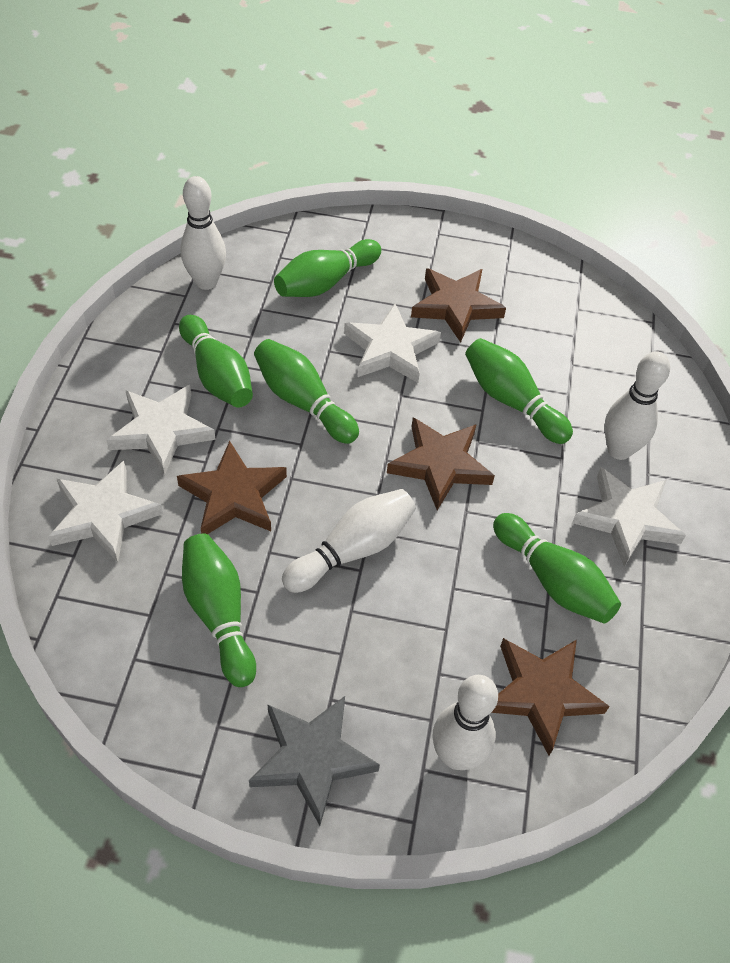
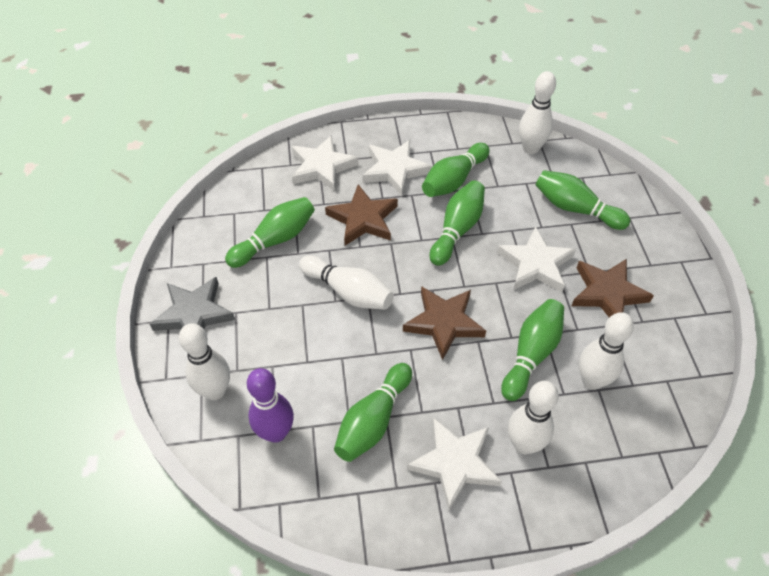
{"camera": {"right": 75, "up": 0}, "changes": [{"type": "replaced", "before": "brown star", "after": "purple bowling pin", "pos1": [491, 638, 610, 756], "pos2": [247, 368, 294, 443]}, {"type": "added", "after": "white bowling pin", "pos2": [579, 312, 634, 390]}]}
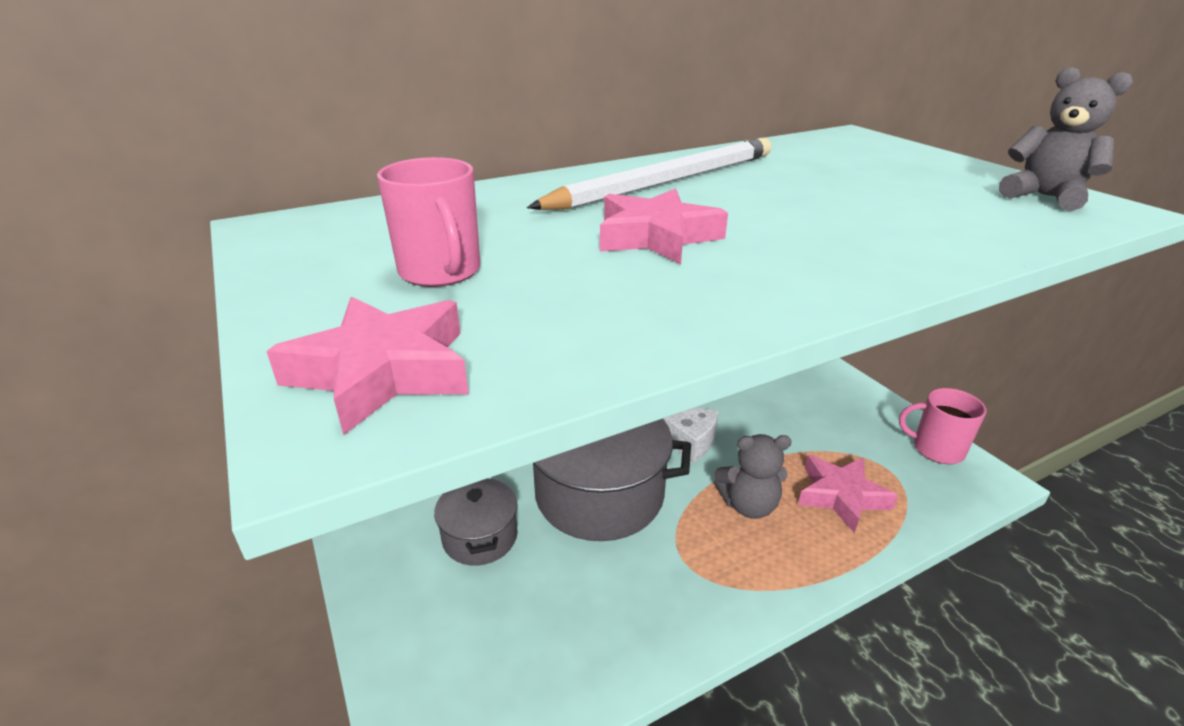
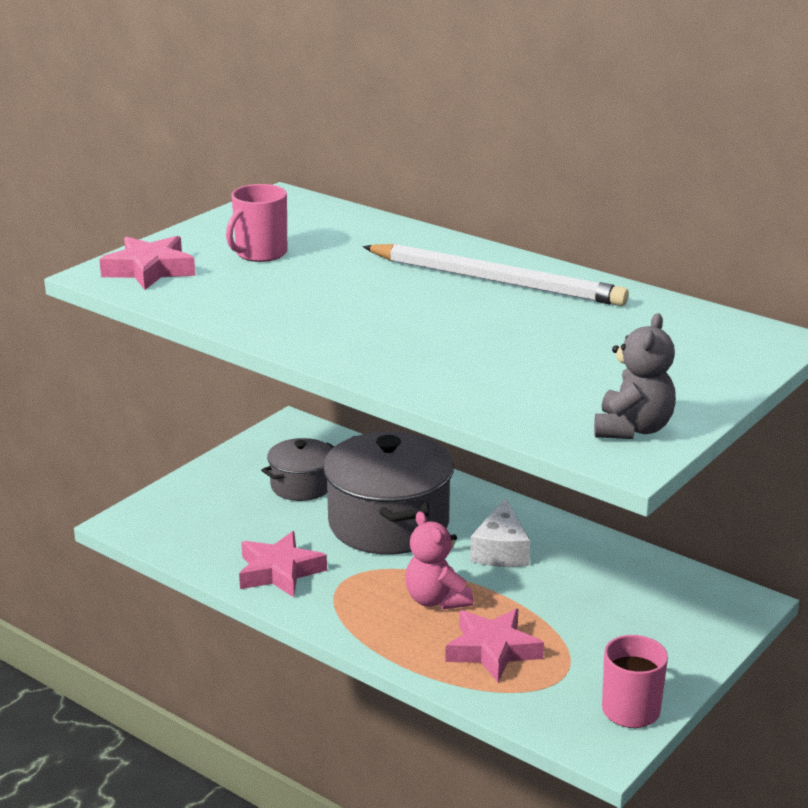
{"camera": {"right": 65, "up": -5}, "changes": [{"type": "moved", "before": "pink star", "pos1": [600, 188, 728, 264], "pos2": [239, 531, 327, 597]}, {"type": "recoloured", "before": "grey teddy bear", "after": "pink teddy bear", "pos1": [714, 434, 792, 519], "pos2": [405, 511, 473, 610]}]}
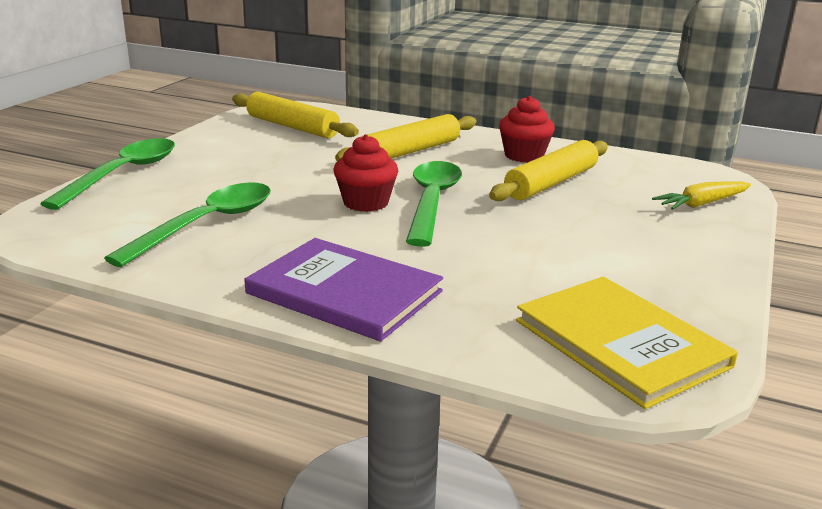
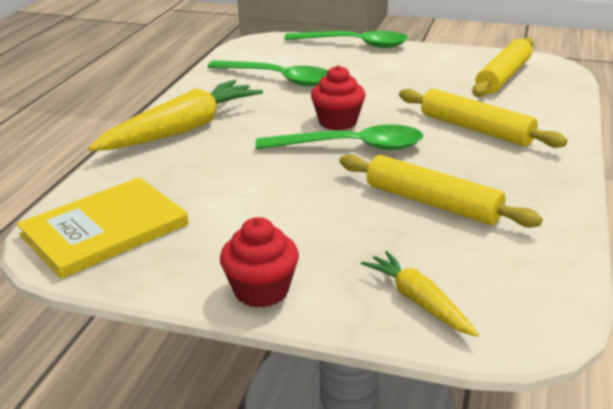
{"camera": {"right": 85, "up": 5}, "changes": [{"type": "moved", "before": "red cupcake", "pos1": [499, 96, 555, 163], "pos2": [220, 217, 299, 308]}, {"type": "replaced", "before": "purple book", "after": "yellow carrot", "pos1": [245, 238, 443, 342], "pos2": [89, 80, 263, 151]}]}
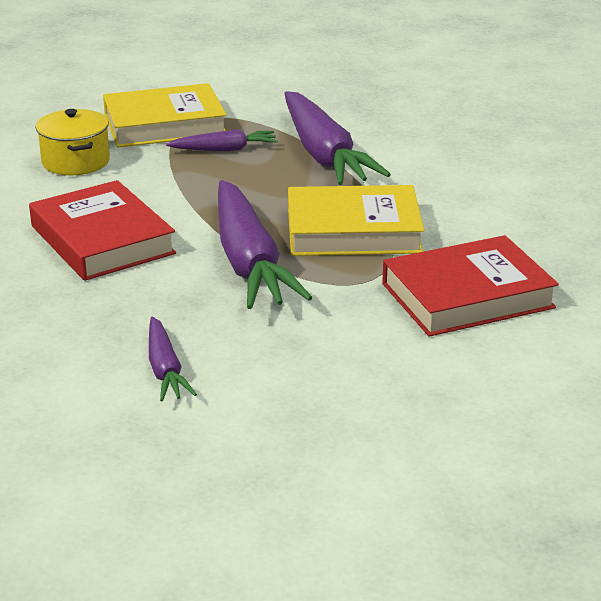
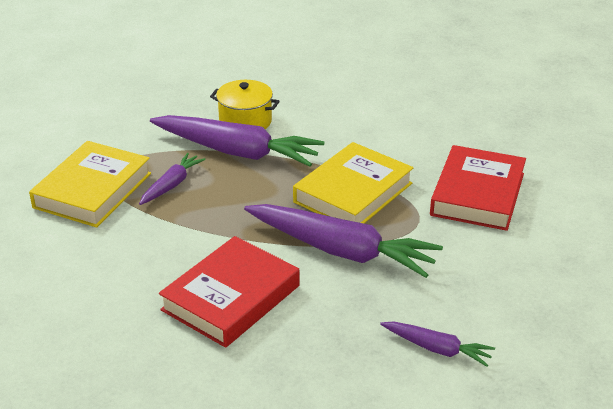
{"camera": {"right": -50, "up": 5}, "changes": [{"type": "moved", "before": "yellow pot", "pos1": [36, 109, 110, 175], "pos2": [210, 80, 280, 129]}, {"type": "turned", "before": "red book", "pos1": [29, 180, 176, 281], "pos2": [159, 236, 300, 348], "turn": -60}]}
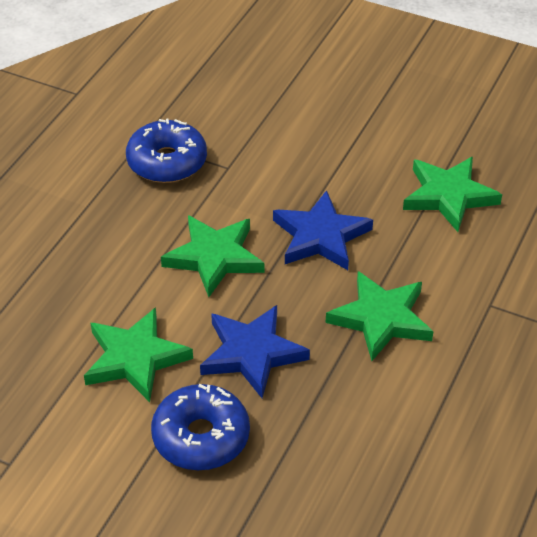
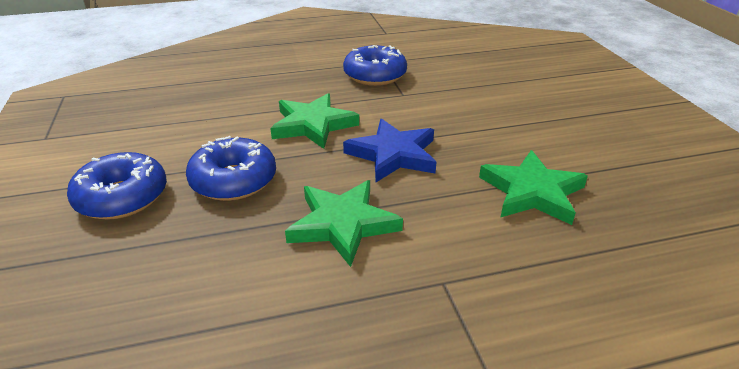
{"camera": {"right": 50, "up": -10}, "changes": [{"type": "replaced", "before": "blue star", "after": "blue donut", "pos1": [200, 305, 310, 398], "pos2": [186, 136, 276, 201]}, {"type": "removed", "before": "green star", "pos1": [84, 307, 193, 402]}]}
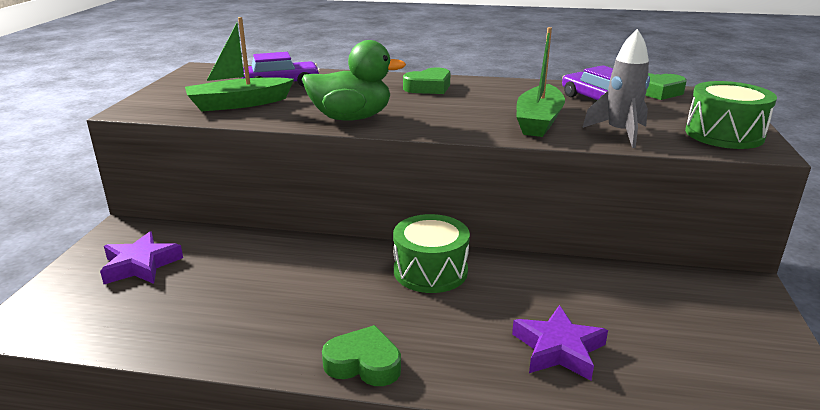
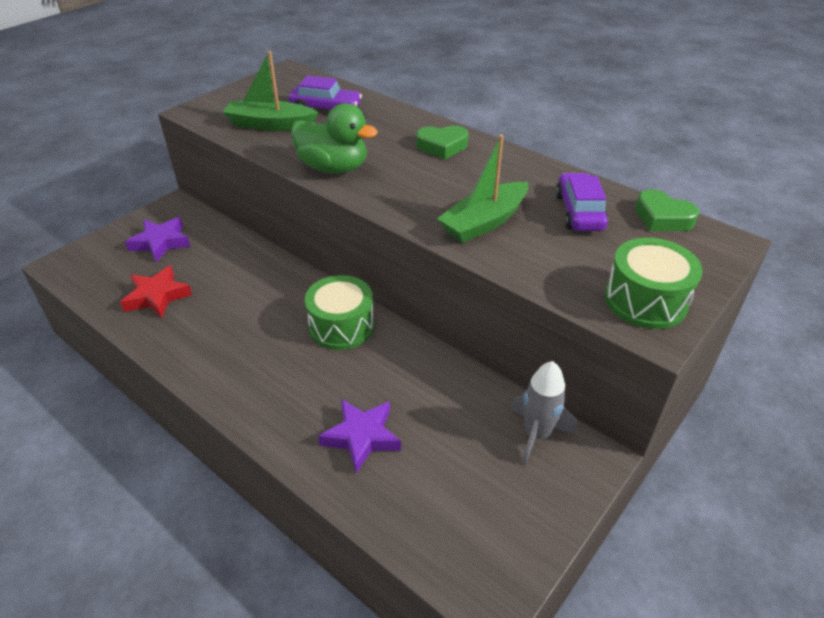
{"camera": {"right": 30, "up": 15}, "changes": [{"type": "moved", "before": "grey rocket", "pos1": [582, 29, 650, 148], "pos2": [510, 361, 577, 465]}, {"type": "removed", "before": "green heart", "pos1": [322, 325, 401, 386]}, {"type": "added", "after": "red star", "pos2": [120, 265, 192, 319]}]}
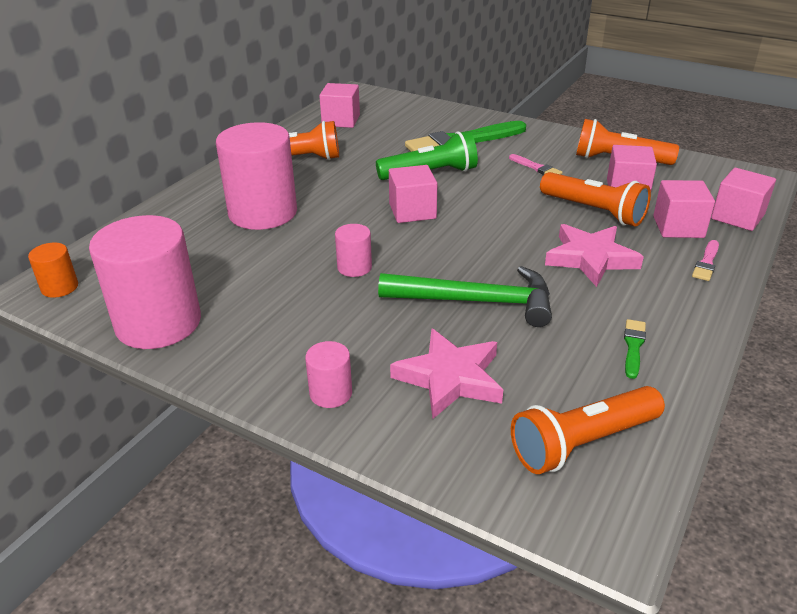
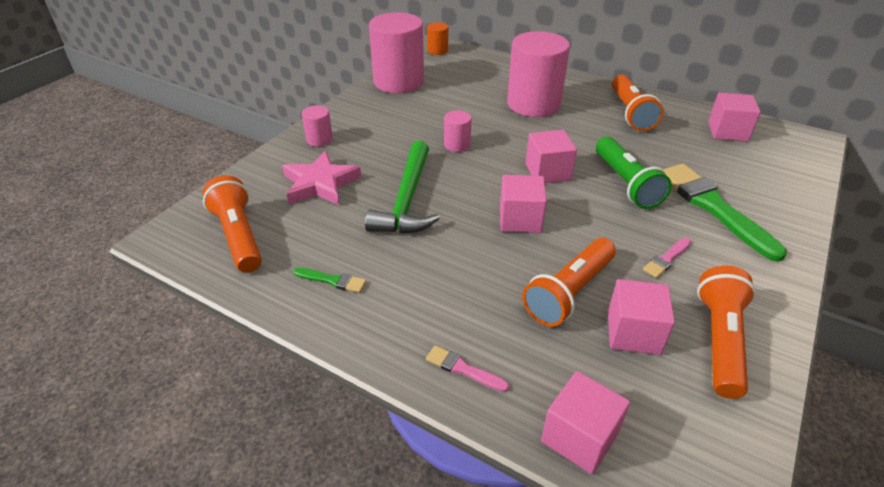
{"camera": {"right": 90, "up": 5}, "changes": [{"type": "moved", "before": "pink cube", "pos1": [653, 180, 715, 238], "pos2": [500, 175, 547, 233]}, {"type": "removed", "before": "pink star", "pos1": [545, 224, 644, 287]}]}
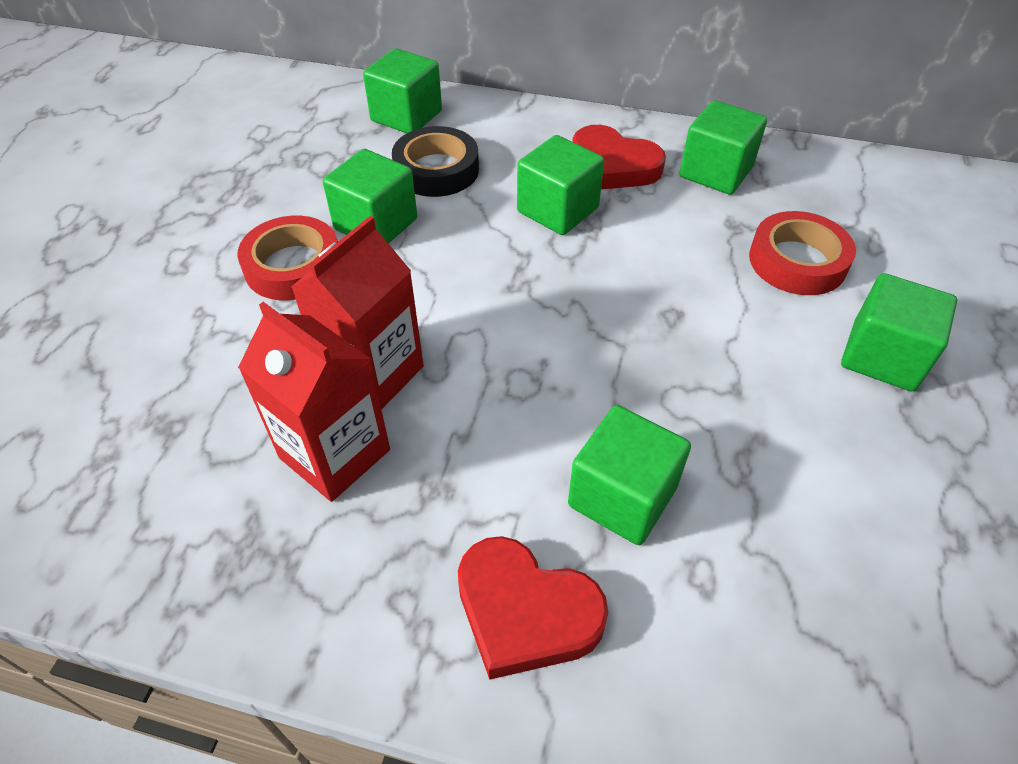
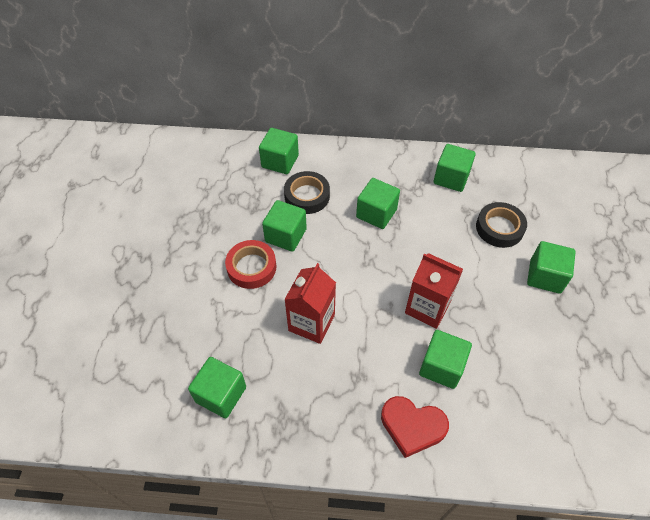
{"camera": {"right": -10, "up": 5}, "changes": [{"type": "removed", "before": "red heart", "pos1": [572, 125, 666, 190]}, {"type": "recoloured", "before": "red tape", "after": "black tape", "pos1": [749, 211, 856, 295], "pos2": [476, 202, 527, 248]}, {"type": "moved", "before": "red carton", "pos1": [238, 302, 390, 502], "pos2": [405, 253, 463, 329]}, {"type": "added", "after": "green cube", "pos2": [188, 357, 246, 418]}]}
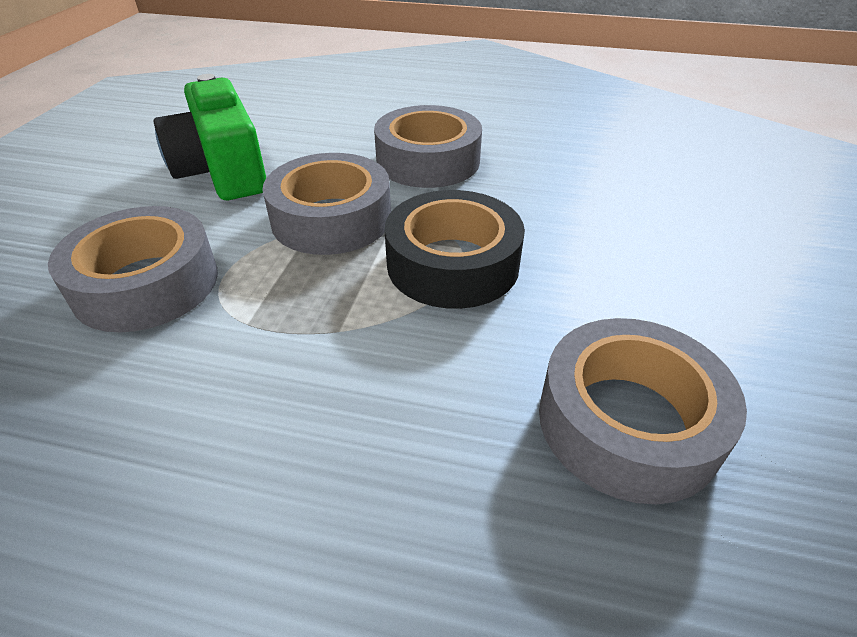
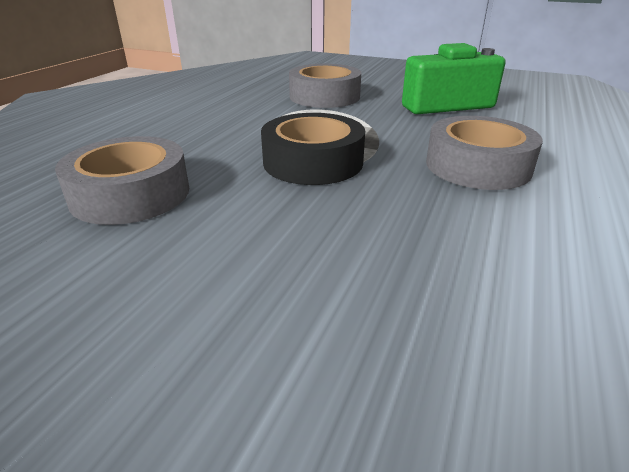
{"camera": {"right": 100, "up": -10}, "changes": [{"type": "removed", "before": "grey tape", "pos1": [262, 153, 391, 255]}]}
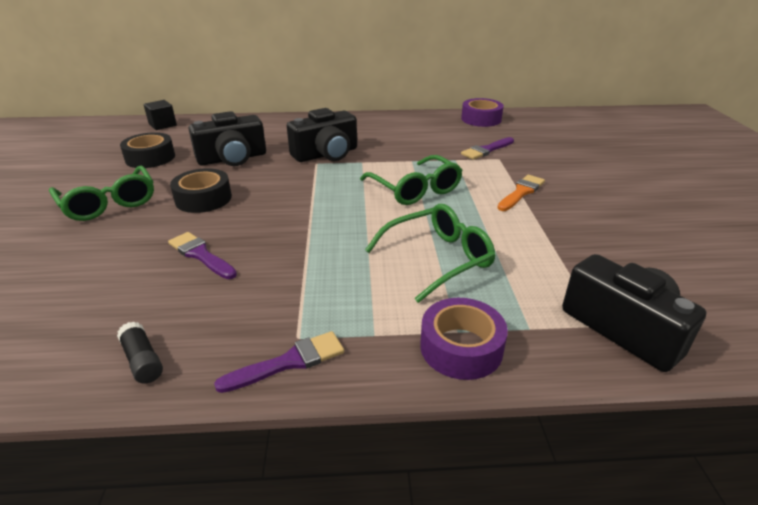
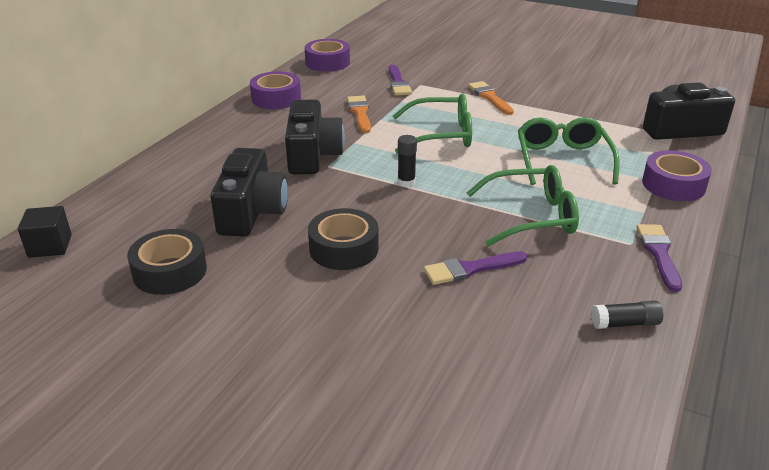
{"camera": {"right": -60, "up": 0}, "changes": [{"type": "moved", "before": "green glasses", "pos1": [49, 165, 154, 221], "pos2": [467, 165, 579, 246]}, {"type": "added", "after": "purple tape", "pos2": [250, 71, 301, 109]}, {"type": "added", "after": "orange brush", "pos2": [347, 95, 371, 133]}, {"type": "added", "after": "black glue stick", "pos2": [398, 135, 417, 187]}]}
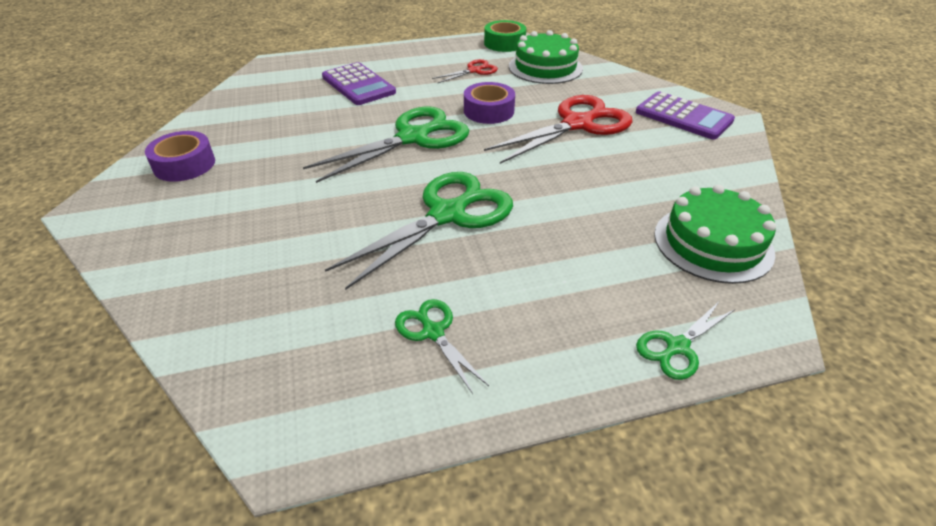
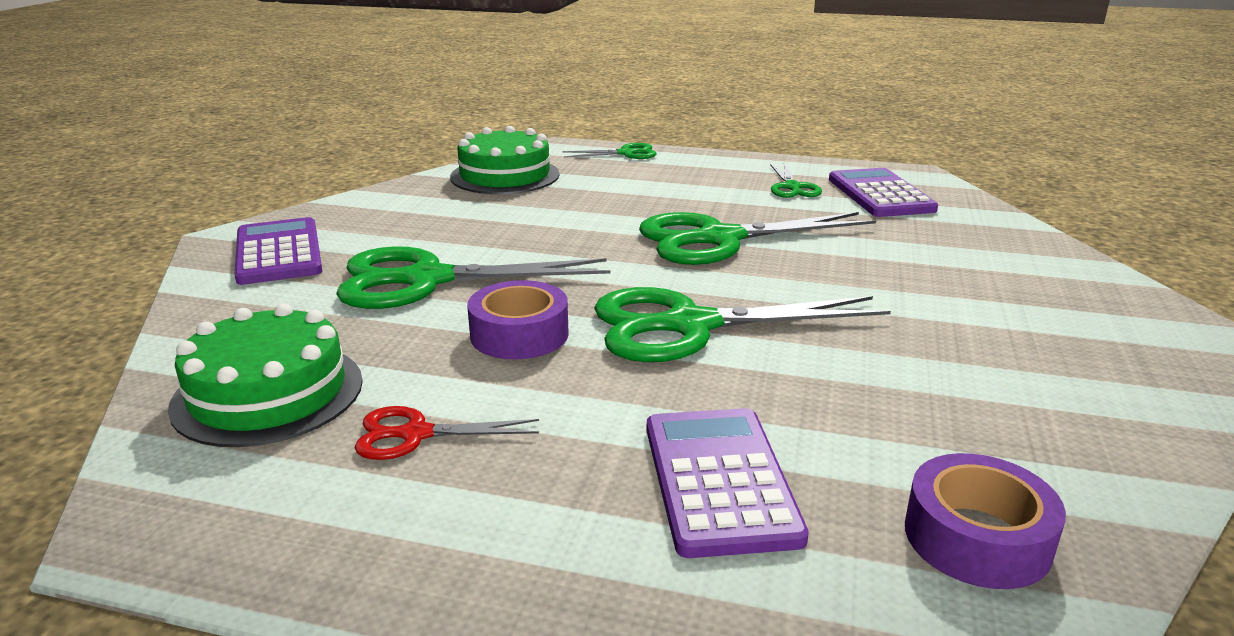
{"camera": {"right": -150, "up": -15}, "changes": [{"type": "removed", "before": "green tape", "pos1": [484, 20, 526, 52]}, {"type": "recoloured", "before": "red scissors", "after": "green scissors", "pos1": [484, 95, 632, 164], "pos2": [336, 246, 611, 309]}, {"type": "moved", "before": "purple tape", "pos1": [145, 131, 215, 182], "pos2": [905, 453, 1066, 589]}, {"type": "added", "after": "purple calculator", "pos2": [829, 168, 938, 217]}]}
